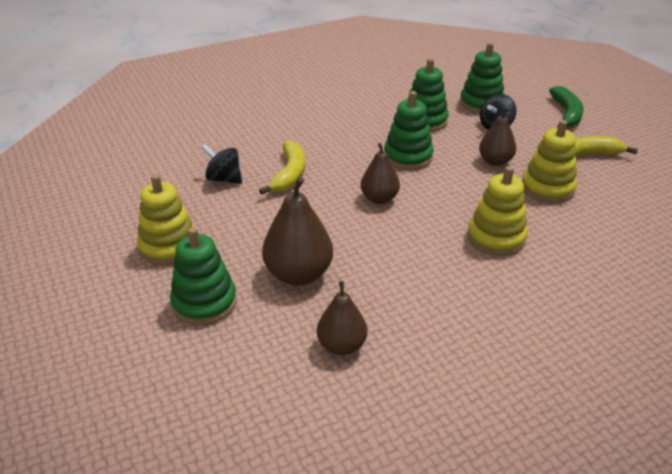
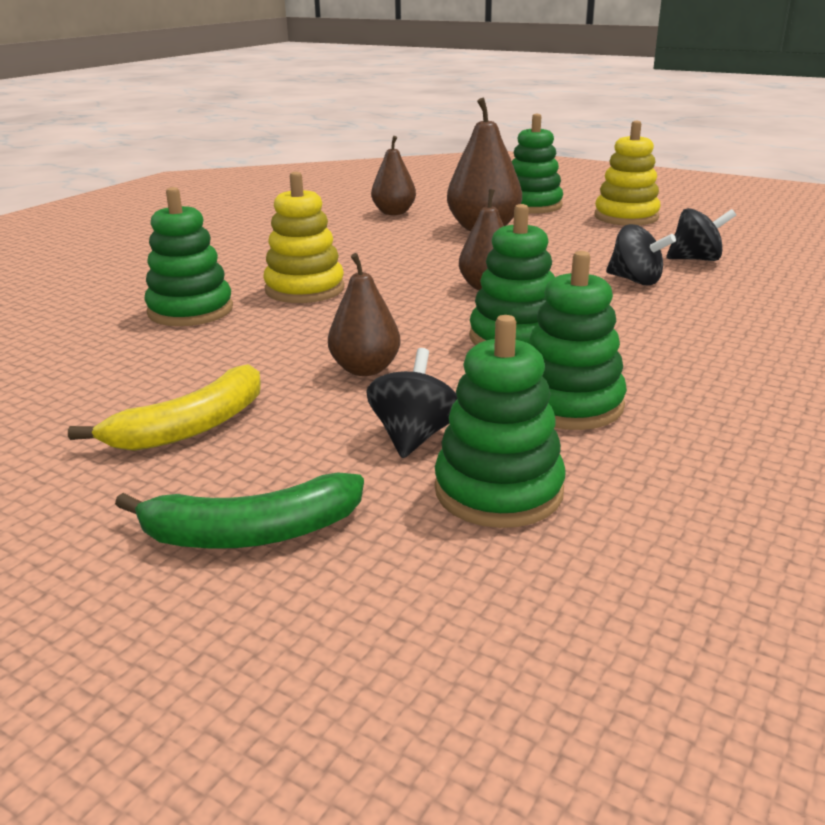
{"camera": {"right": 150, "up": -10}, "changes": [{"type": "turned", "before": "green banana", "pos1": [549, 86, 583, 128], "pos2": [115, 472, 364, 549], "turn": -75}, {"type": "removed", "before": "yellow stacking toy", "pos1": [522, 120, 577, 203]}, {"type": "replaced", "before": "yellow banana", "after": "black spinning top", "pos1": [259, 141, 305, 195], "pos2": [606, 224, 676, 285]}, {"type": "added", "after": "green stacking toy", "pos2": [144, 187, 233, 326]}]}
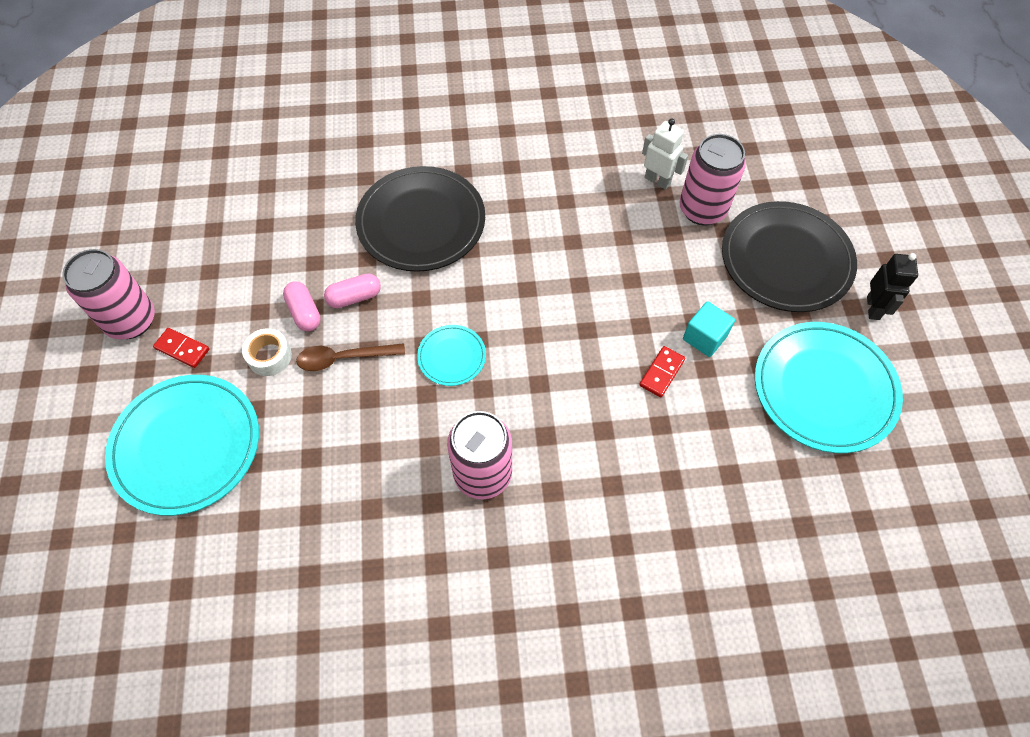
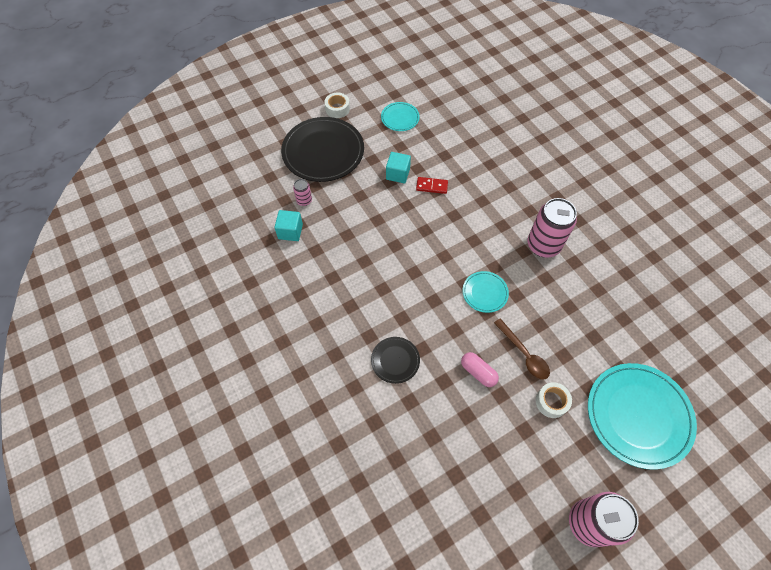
{"camera": {"right": -115, "up": 0}, "changes": [{"type": "replaced", "before": "white robot", "after": "turquoise cube", "pos1": [642, 119, 688, 190], "pos2": [274, 210, 303, 241]}, {"type": "resized", "before": "pink can", "pos1": [679, 134, 746, 226], "pos2": [293, 179, 312, 206], "scale": 0.47}, {"type": "resized", "before": "black plate", "pos1": [355, 166, 485, 272], "pos2": [371, 337, 420, 384], "scale": 0.49}, {"type": "replaced", "before": "black robot", "after": "white tape", "pos1": [867, 253, 918, 320], "pos2": [325, 93, 350, 118]}, {"type": "removed", "before": "pink capsule", "pos1": [283, 281, 321, 331]}, {"type": "resized", "before": "turquoise plate", "pos1": [755, 322, 903, 453], "pos2": [381, 102, 420, 131], "scale": 0.49}, {"type": "removed", "before": "red domino", "pos1": [153, 328, 209, 368]}]}
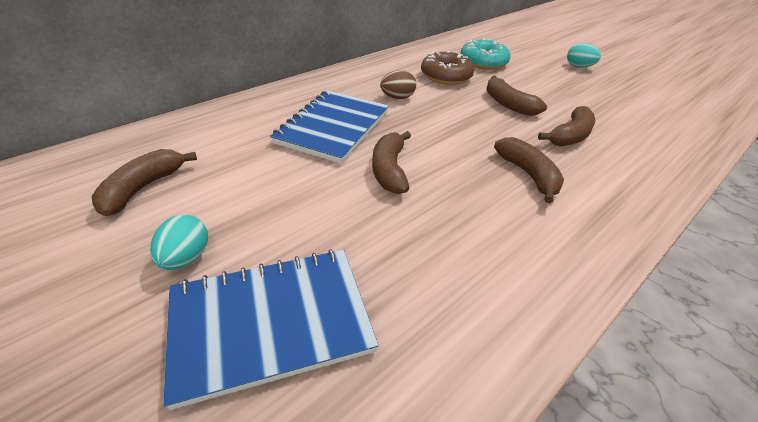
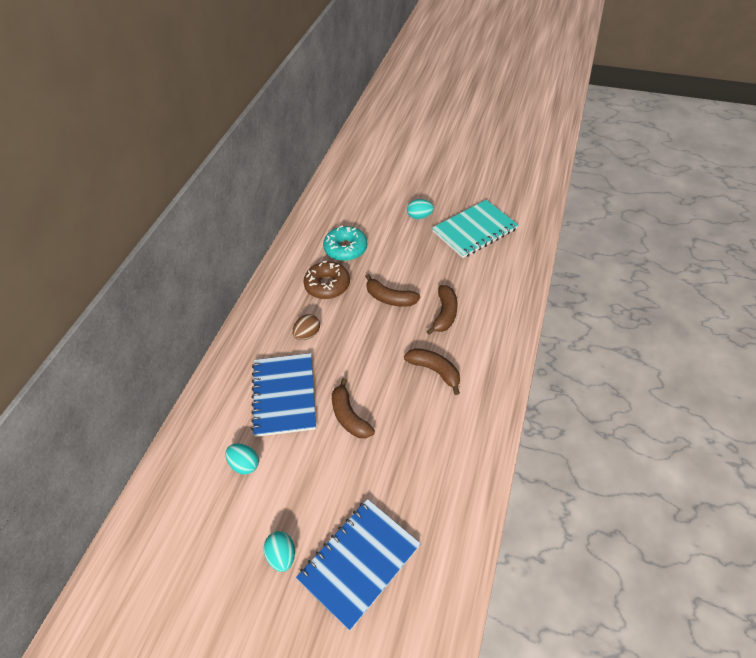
{"camera": {"right": -25, "up": 10}, "changes": [{"type": "removed", "before": "brown banana", "pos1": [91, 149, 197, 216]}, {"type": "added", "after": "turquoise notebook", "pos2": [432, 200, 518, 258]}, {"type": "added", "after": "turquoise egg", "pos2": [225, 444, 259, 475]}]}
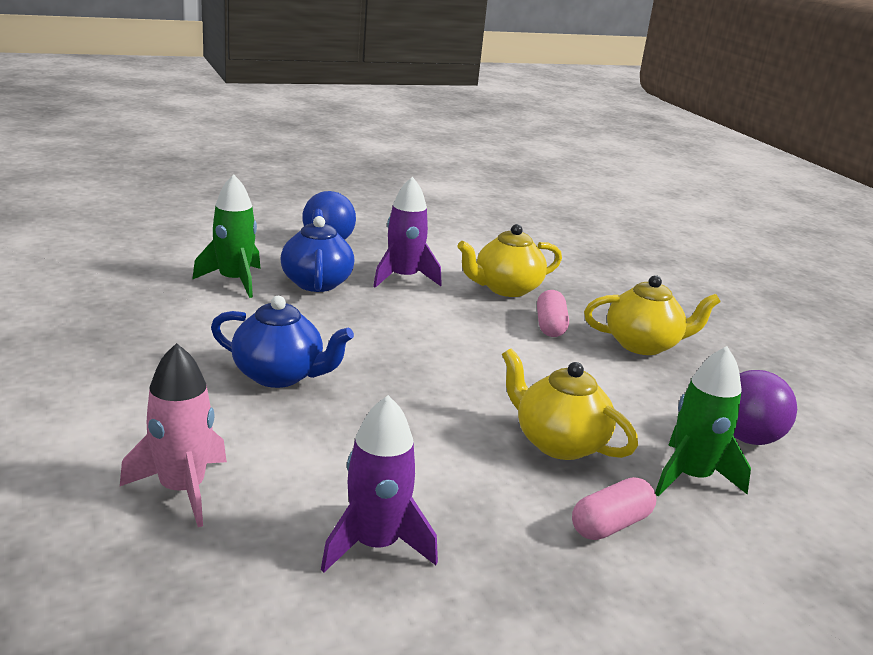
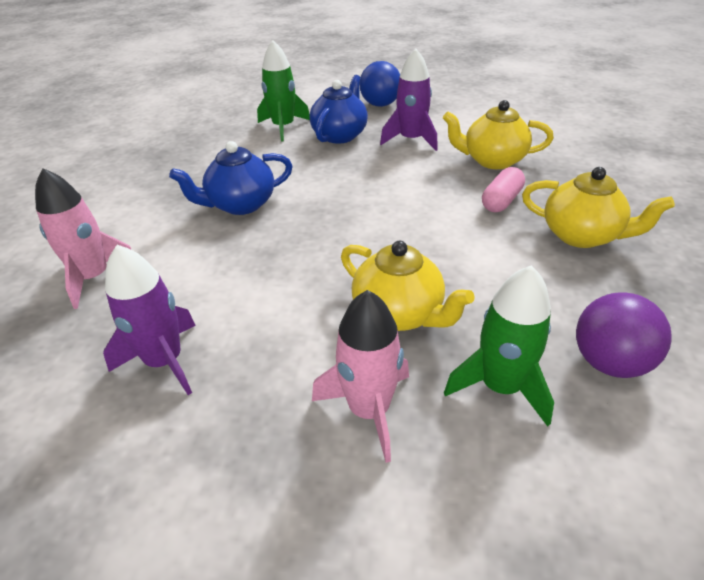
{"camera": {"right": 35, "up": 15}, "changes": [{"type": "turned", "before": "blue teapot", "pos1": [211, 296, 354, 388], "pos2": [169, 141, 293, 215], "turn": 105}, {"type": "turned", "before": "yellow teapot", "pos1": [502, 348, 638, 460], "pos2": [341, 241, 475, 331], "turn": 150}, {"type": "replaced", "before": "pink capsule", "after": "pink rocket", "pos1": [572, 477, 656, 540], "pos2": [312, 290, 409, 463]}]}
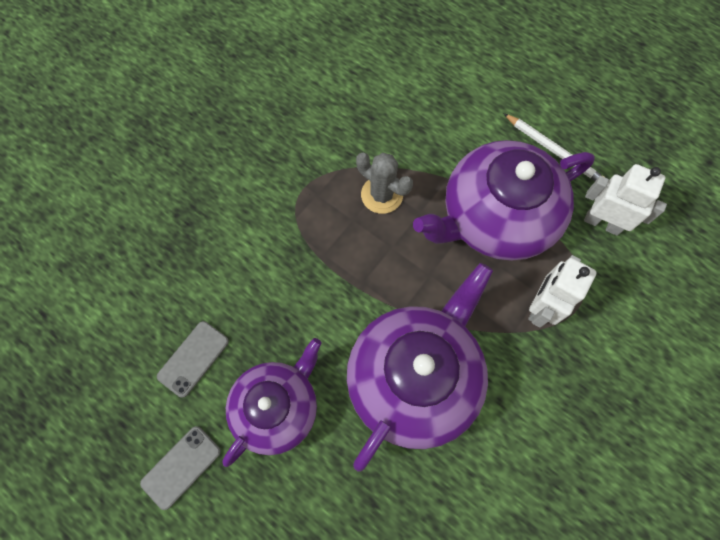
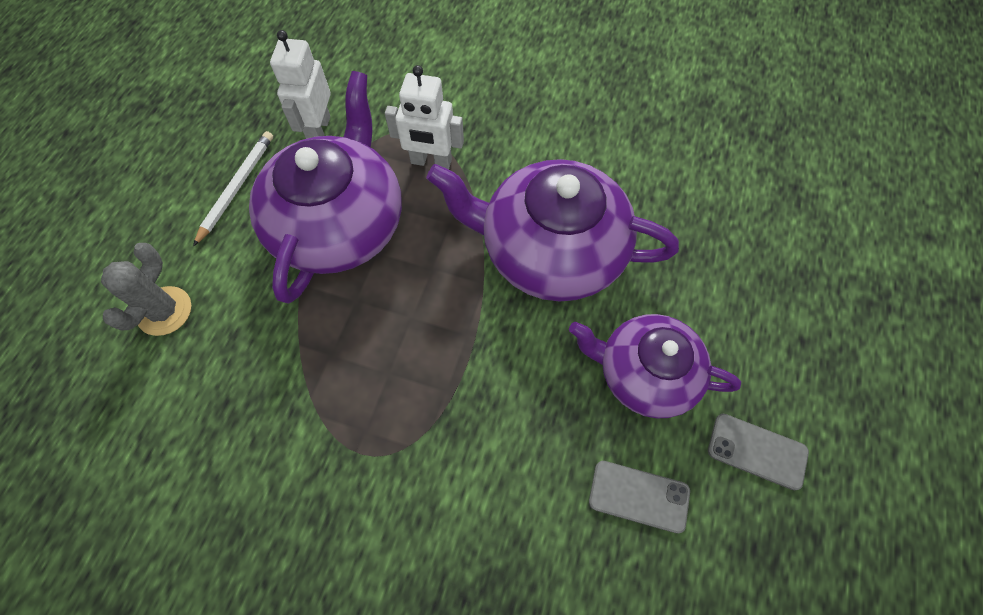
{"camera": {"right": -110, "up": -5}, "changes": [{"type": "turned", "before": "purple teapot", "pos1": [413, 140, 595, 261], "pos2": [249, 71, 402, 304], "turn": -120}, {"type": "moved", "before": "grey cactus", "pos1": [356, 153, 413, 214], "pos2": [101, 243, 191, 336]}]}
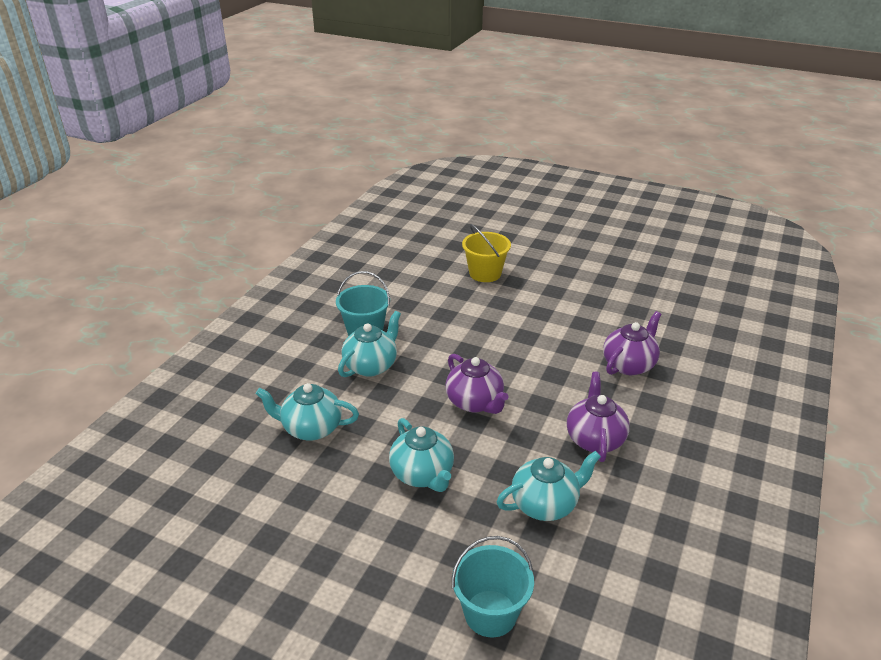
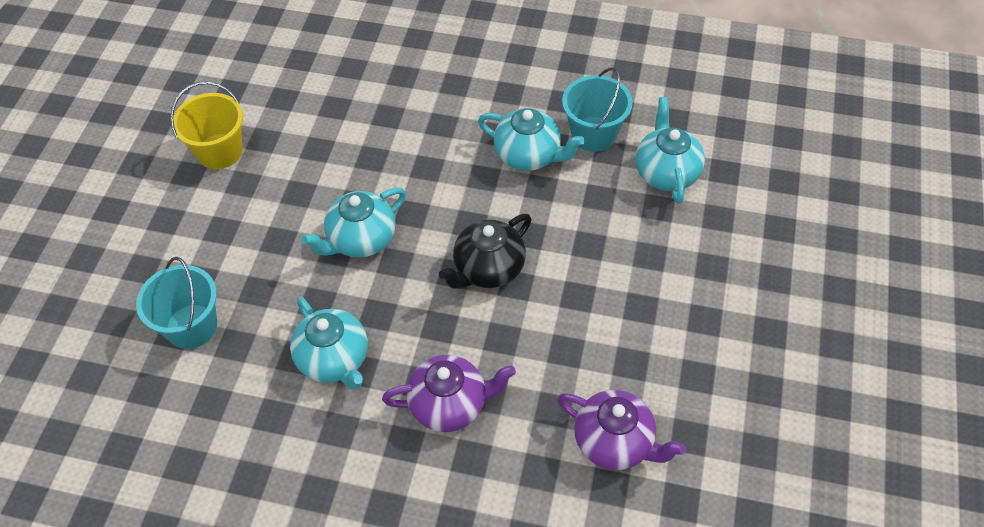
{"camera": {"right": 80, "up": 20}, "changes": [{"type": "moved", "before": "yellow bucket", "pos1": [462, 224, 511, 282], "pos2": [170, 81, 243, 169]}, {"type": "recoloured", "before": "purple teapot", "after": "black teapot", "pos1": [446, 354, 509, 414], "pos2": [439, 214, 531, 289]}, {"type": "moved", "before": "turquoise teapot", "pos1": [256, 383, 359, 440], "pos2": [635, 97, 705, 204]}]}
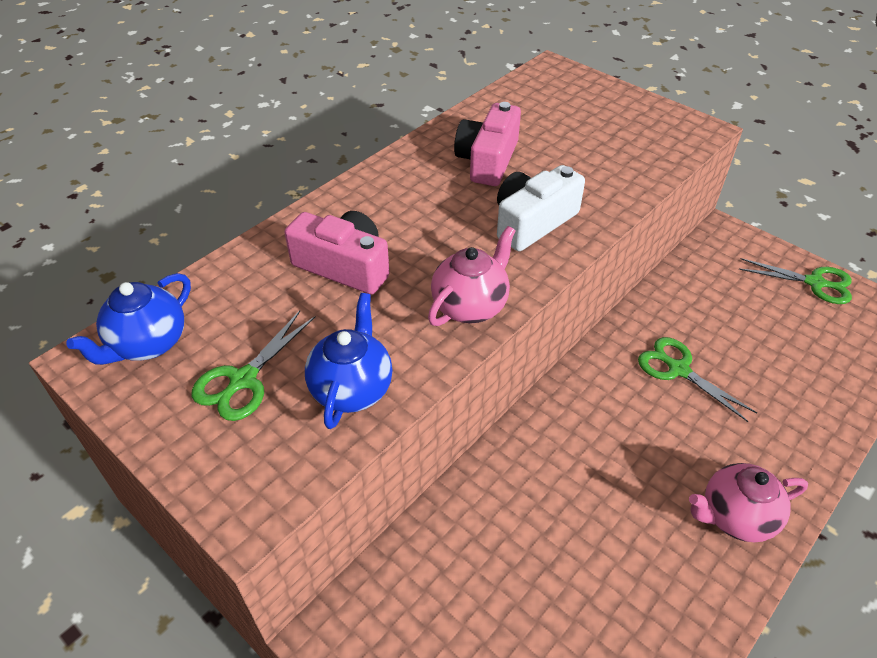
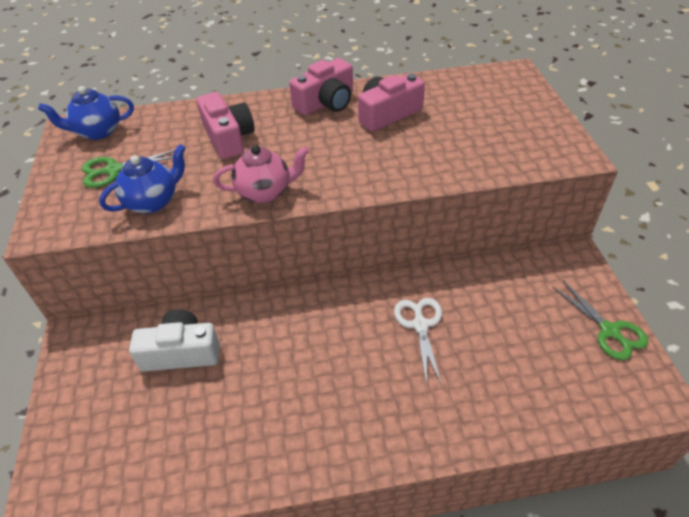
{"camera": {"right": 40, "up": 0}, "changes": [{"type": "moved", "before": "white camera", "pos1": [497, 165, 585, 251], "pos2": [129, 309, 220, 372]}, {"type": "recoloured", "before": "green scissors", "after": "white scissors", "pos1": [638, 337, 757, 422], "pos2": [394, 298, 442, 386]}, {"type": "removed", "before": "pink teapot", "pos1": [689, 463, 808, 543]}, {"type": "added", "after": "pink camera", "pos2": [289, 58, 353, 116]}]}
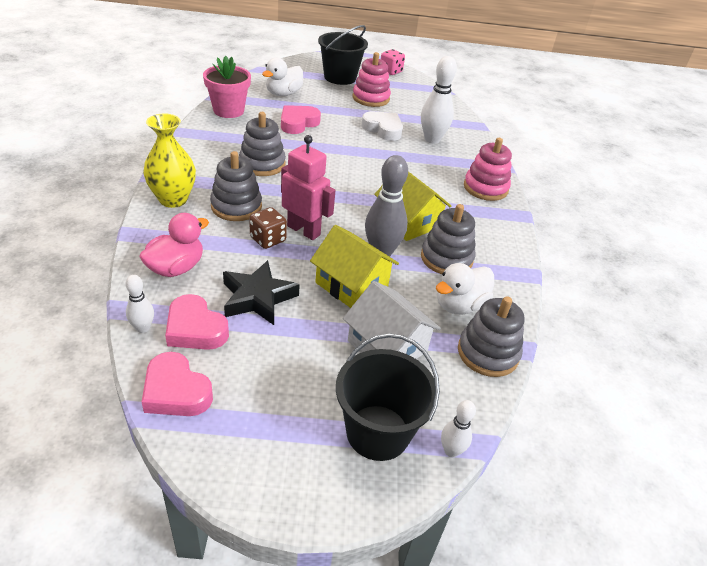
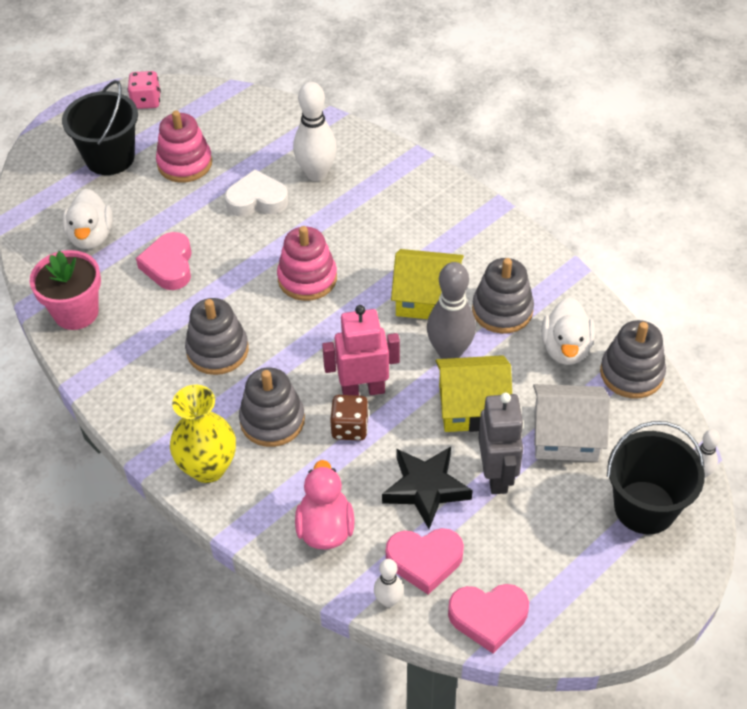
{"camera": {"right": -40, "up": 10}, "changes": [{"type": "moved", "before": "pink stacking toy", "pos1": [464, 138, 512, 201], "pos2": [277, 226, 337, 301]}, {"type": "added", "after": "grey robot", "pos2": [478, 393, 524, 494]}]}
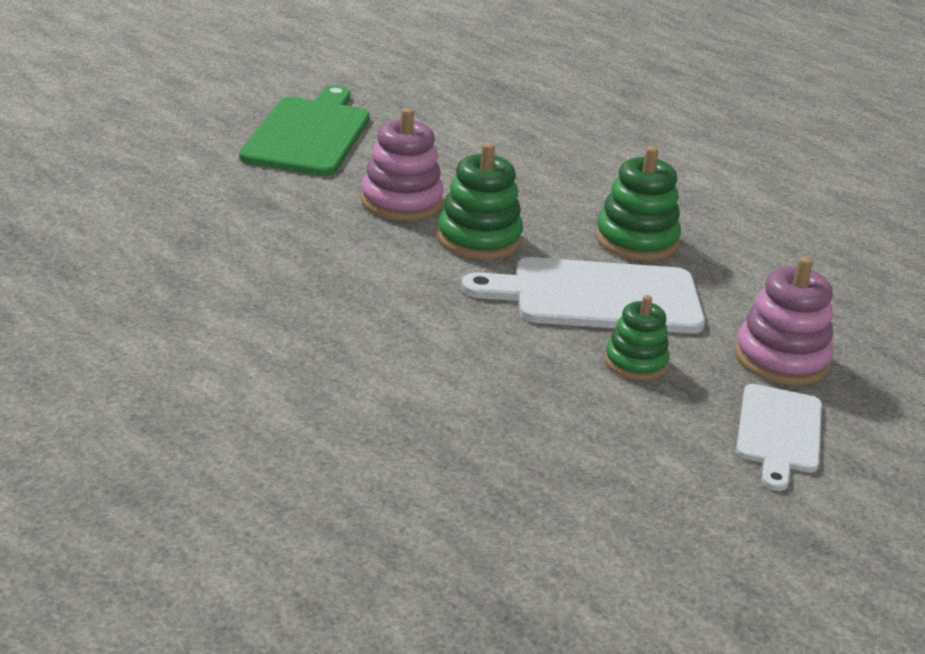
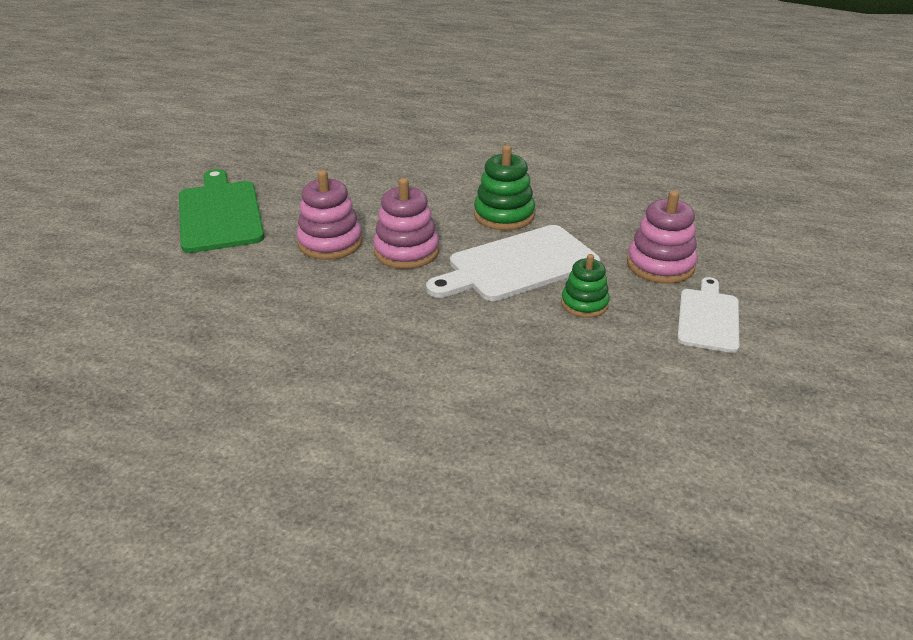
{"camera": {"right": -25, "up": 5}, "changes": [{"type": "recoloured", "before": "green stacking toy", "after": "pink stacking toy", "pos1": [437, 143, 523, 259], "pos2": [373, 178, 439, 269]}, {"type": "turned", "before": "white cutting board", "pos1": [736, 384, 822, 491], "pos2": [677, 277, 739, 353], "turn": -150}]}
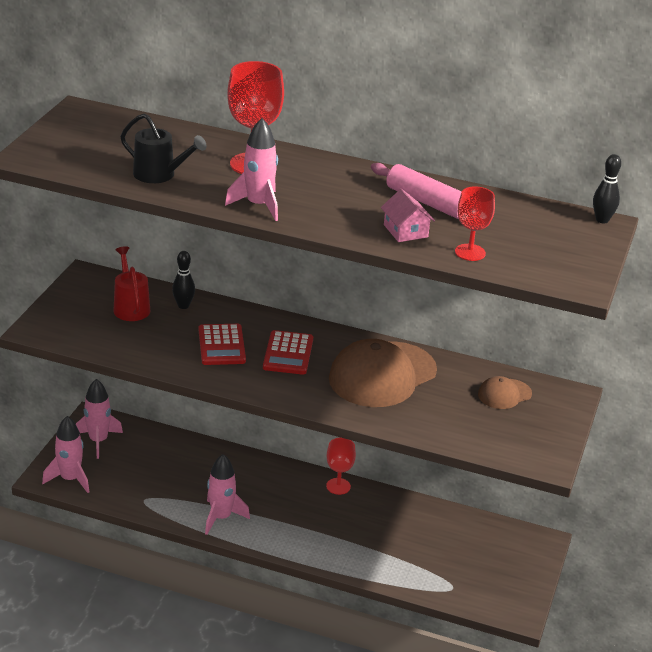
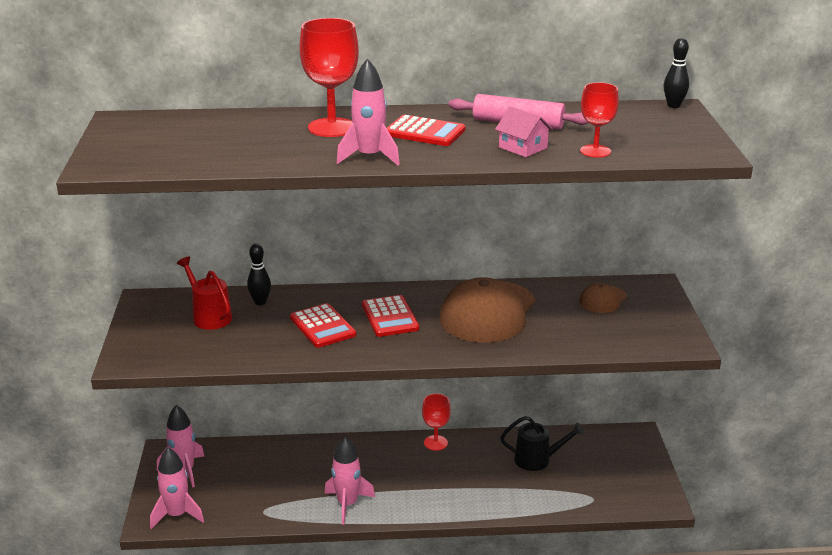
{"camera": {"right": -20, "up": -5}, "changes": [{"type": "moved", "before": "black watering can", "pos1": [121, 113, 206, 183], "pos2": [500, 416, 584, 471]}, {"type": "added", "after": "red calculator", "pos2": [387, 115, 465, 146]}]}
